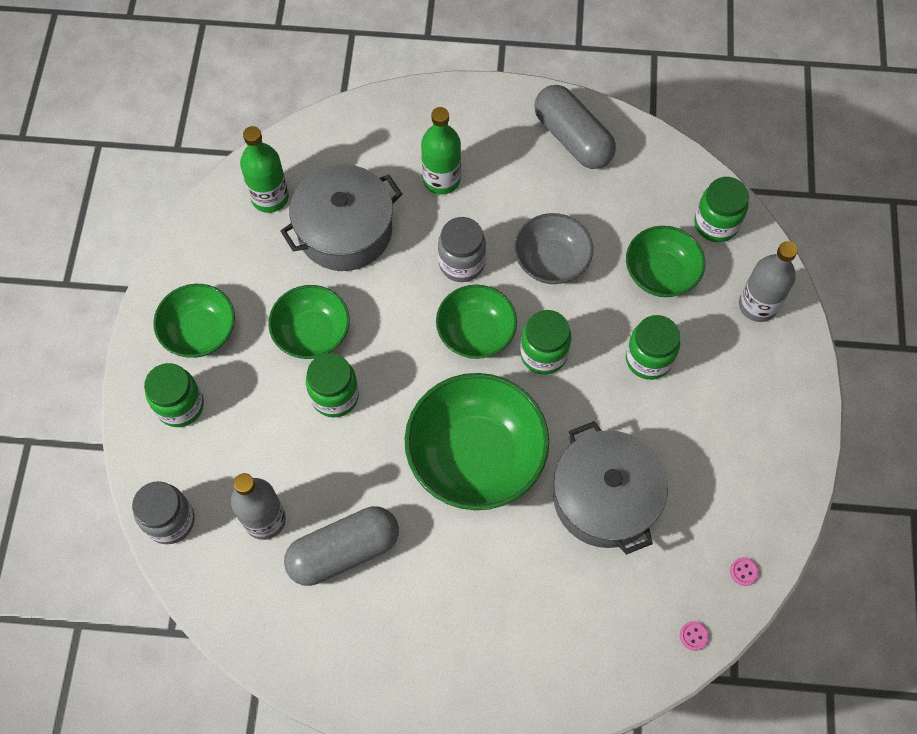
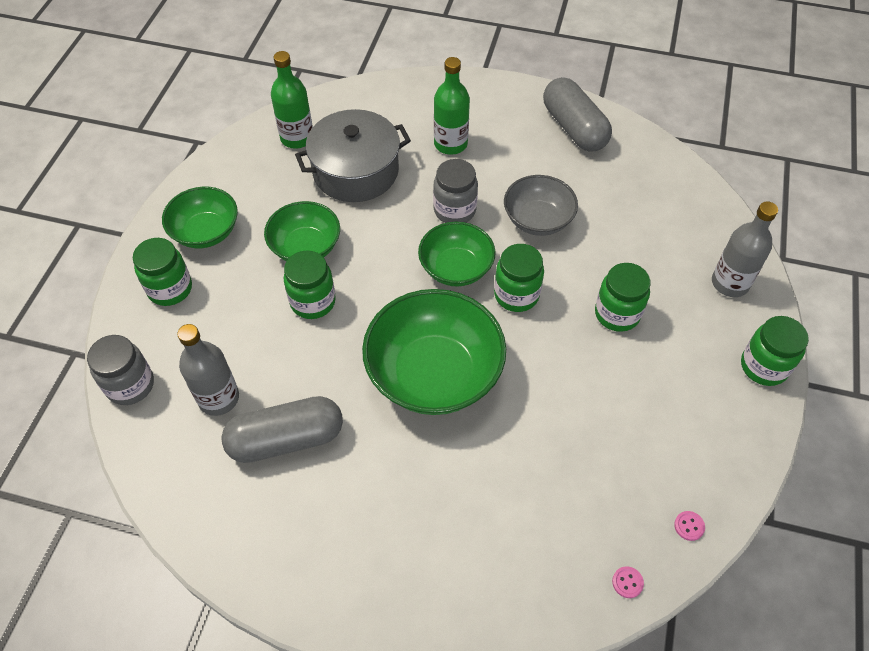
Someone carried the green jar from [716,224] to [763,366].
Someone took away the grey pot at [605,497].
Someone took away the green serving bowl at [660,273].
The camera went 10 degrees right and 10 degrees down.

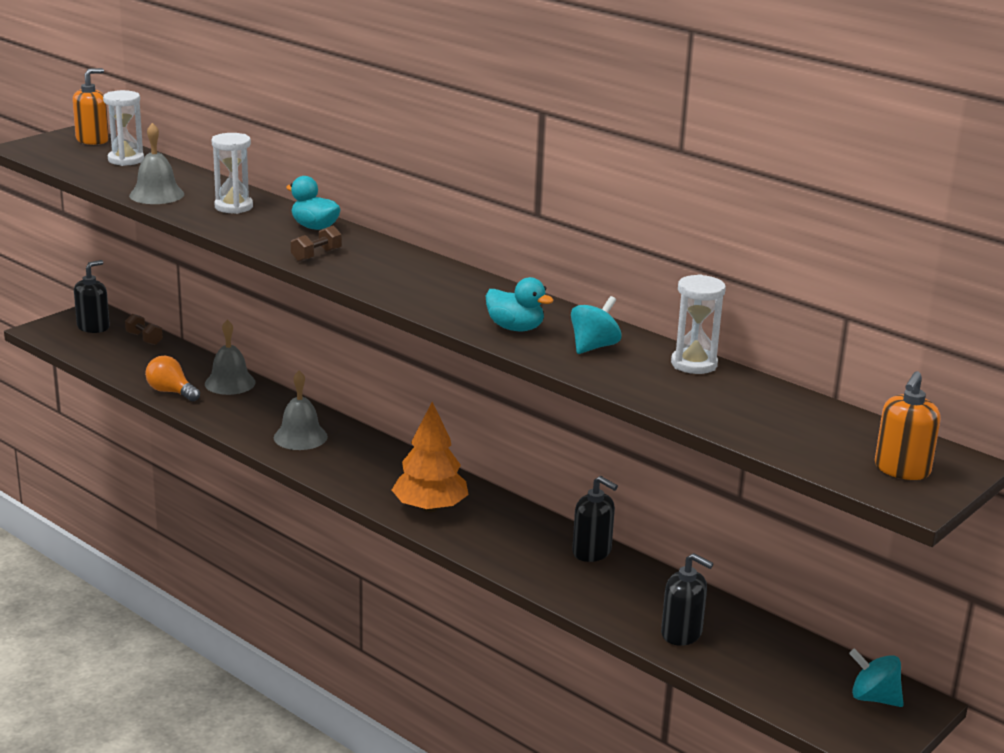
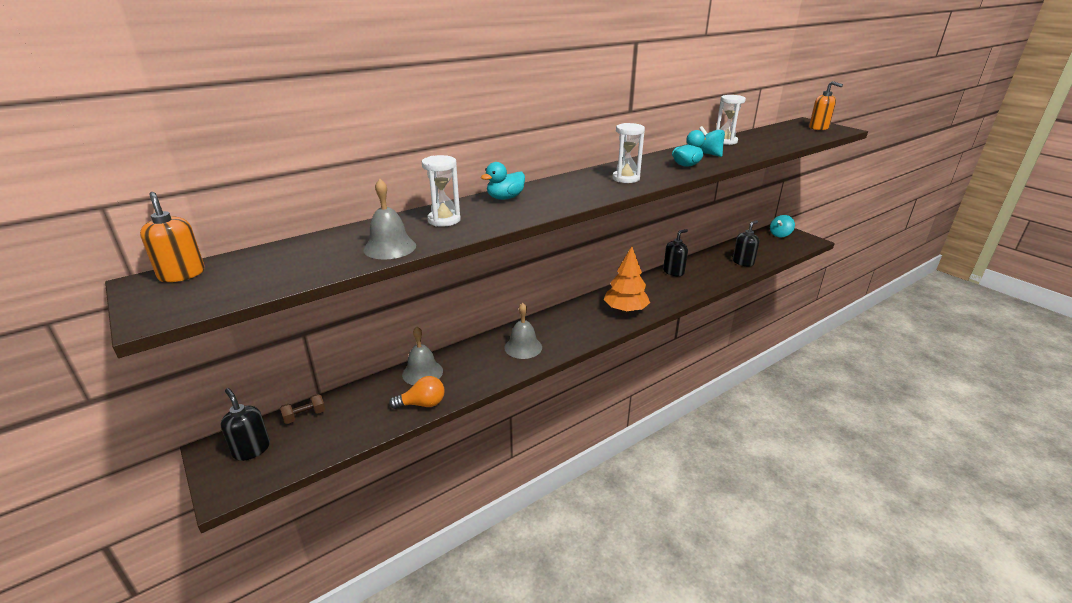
Someone rotated the bright orange bulb at [171,392] by 150 degrees counterclockwise.
Someone carried the pure white sandglass from [126,160] to [626,178].
Someone took away the dark brown dumbbell at [316,255].
The camera went 75 degrees left and 5 degrees up.

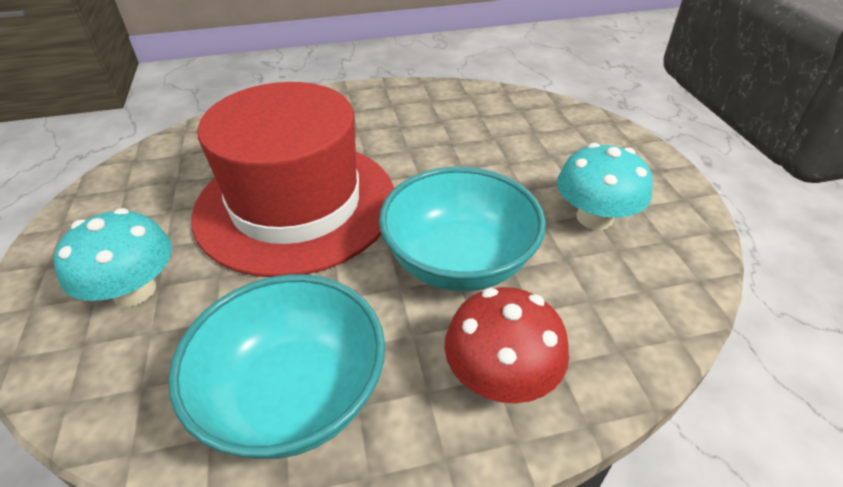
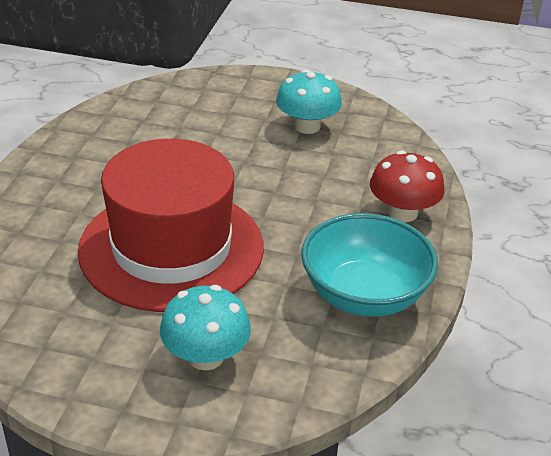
Someone took away the aqua serving bowl at [459,261].
The camera went 65 degrees left and 5 degrees down.

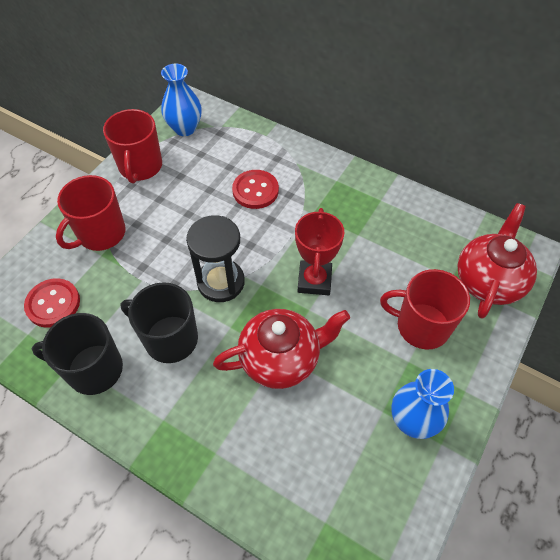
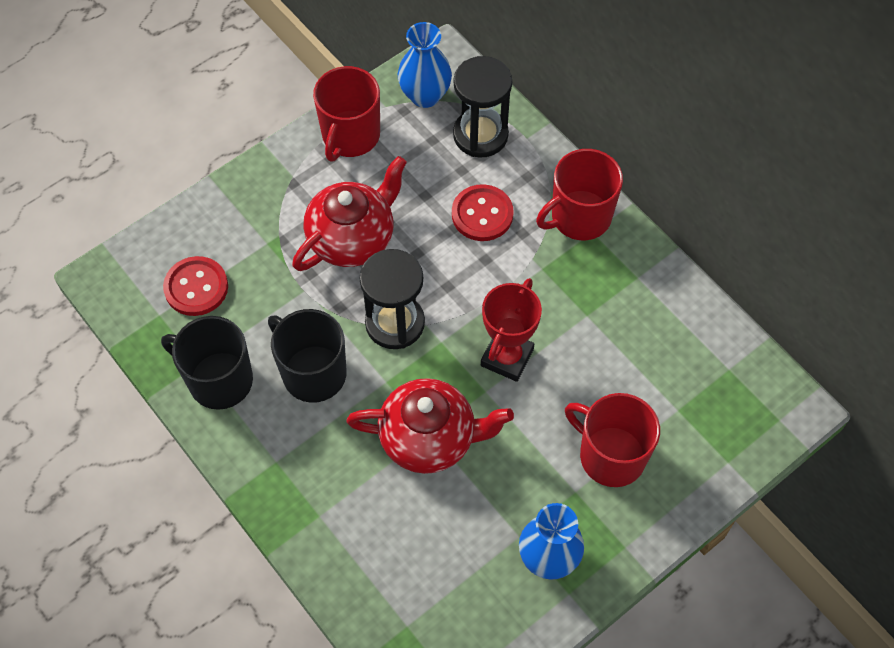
Someone carried the crimson teapot from [488,281] to [352,238].
Someone put down the ebony sandglass at [480,135].
Someone carried the crimson tea mug from [101,233] to [579,217].
The camera went 20 degrees right and 5 degrees up.

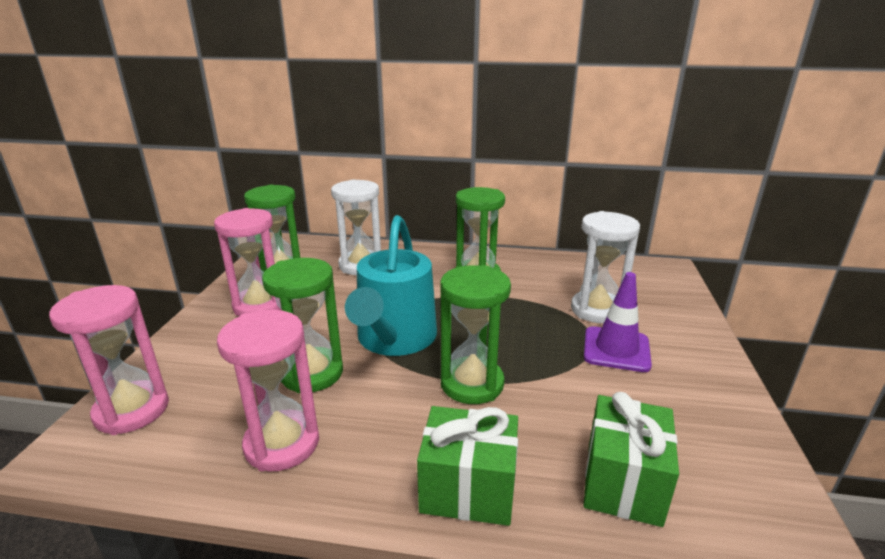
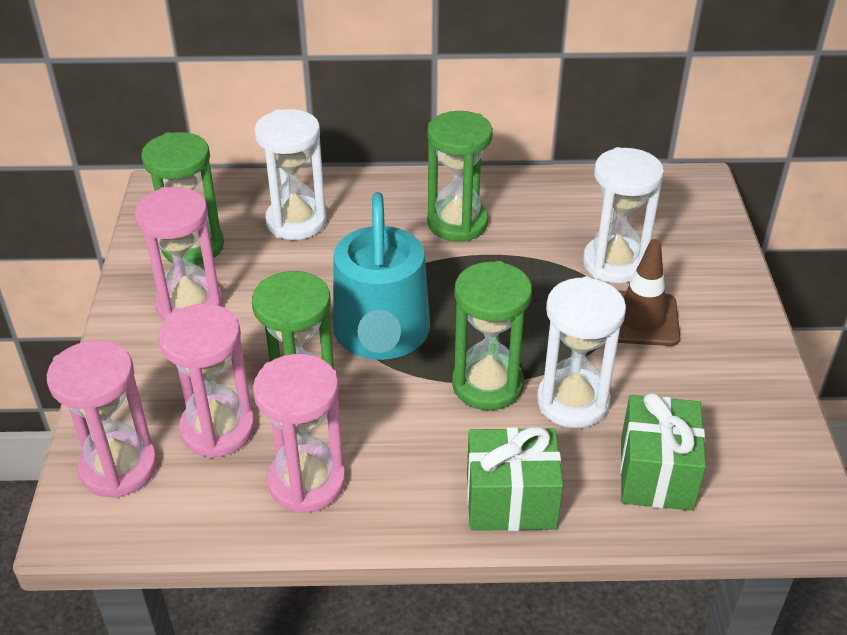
Someone put down the rosy sandglass at [218,429].
Someone put down the pure white sandglass at [572,401].
Someone repainted the violet road cone at [616,349], which became the dark brown road cone at [641,319].
The camera went 10 degrees left and 15 degrees up.

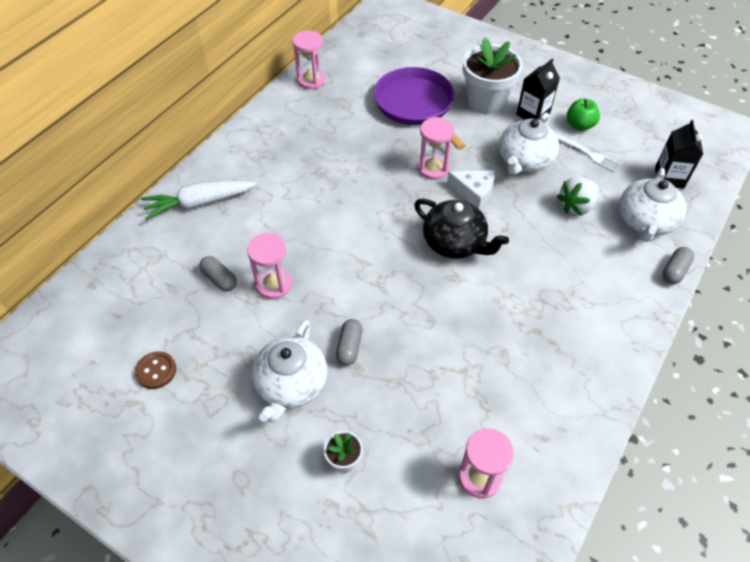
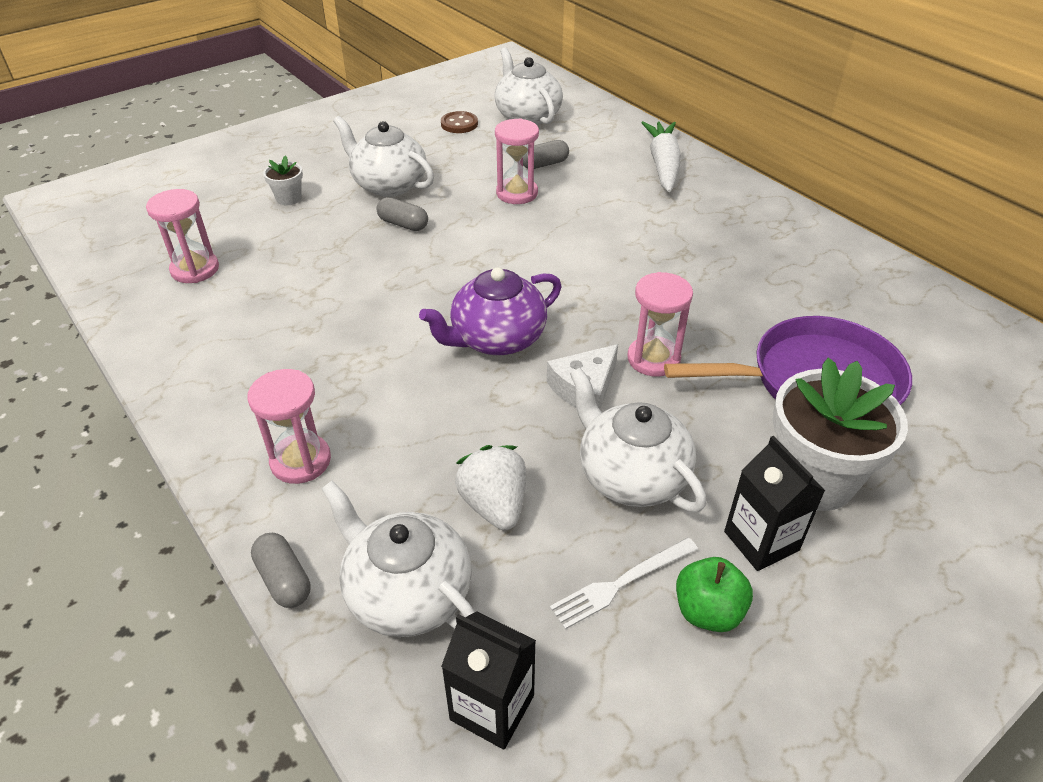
Someone carried the rosy sandglass from [311,80] to [300,461].
Someone repainted the ebony teapot at [455,243], which became the violet teapot at [496,339].
Someone put down the pure white teapot at [527,116].
The camera went 110 degrees right and 10 degrees down.

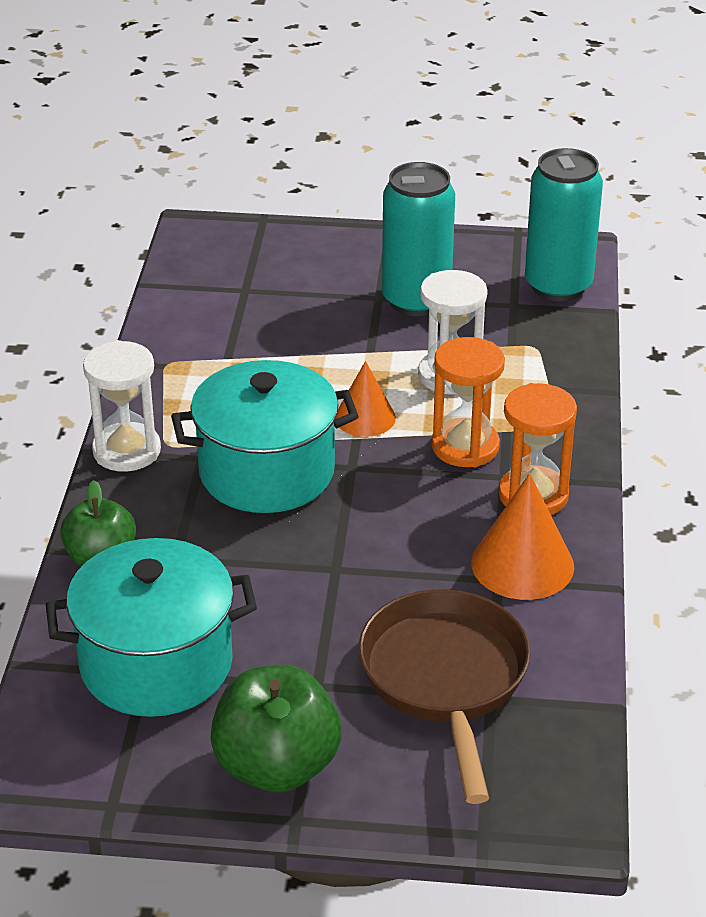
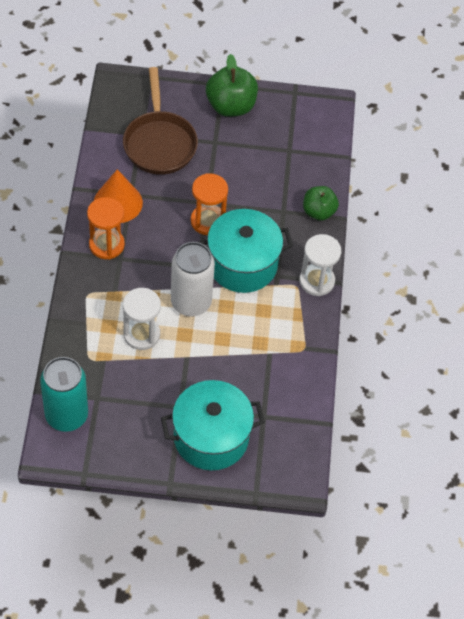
Someone carried the aqua pot from [156,664] to [211,437].
Someone swapped the bright orange solid cone at [365,417] for the pure white tin at [191,302].
Someone carried the bright orange sandglass from [465,447] to [208,221].
Someone took away the aqua tin at [416,300].
The camera went 175 degrees right and 20 degrees up.

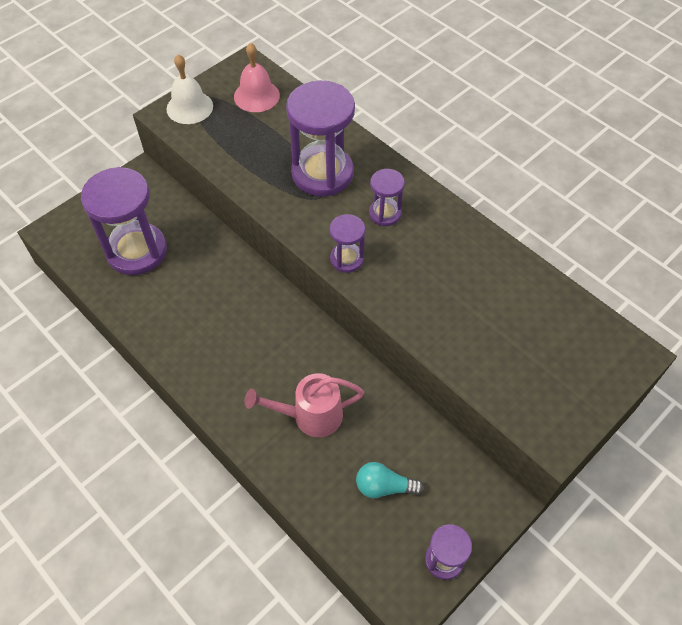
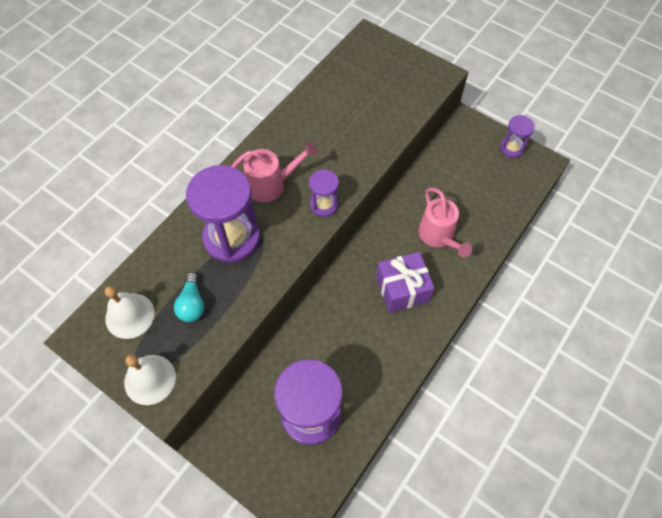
Someone repainted the rosy school bell at [256,96], which became the pure white school bell at [130,315].
Someone carried the aqua bulb from [384,487] to [192,304].
Someone swapped the violet sandglass at [385,213] for the rosy watering can at [272,185].
Someone put down the violet gift at [402,289].
The camera went 100 degrees left and 5 degrees up.

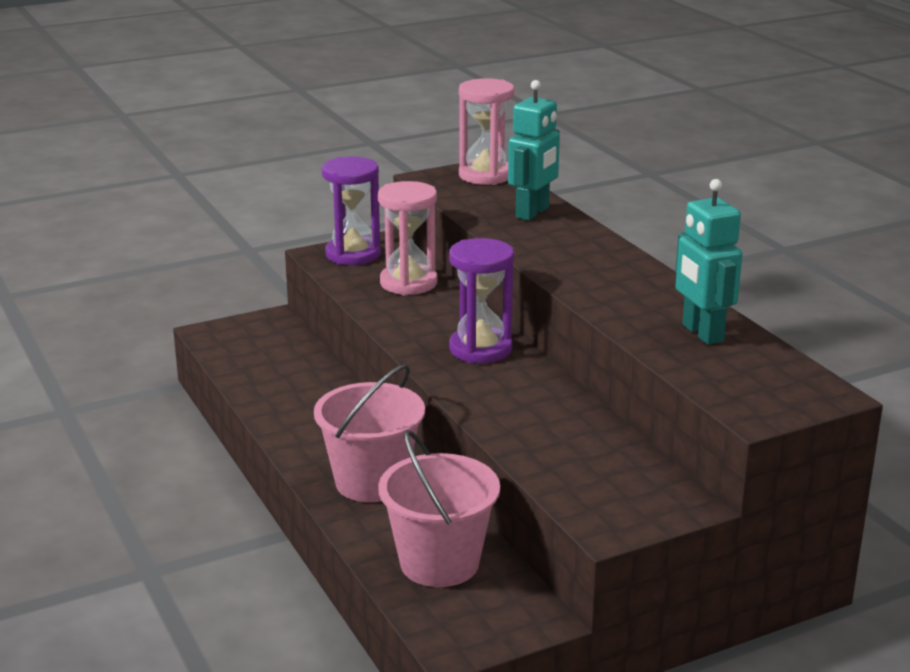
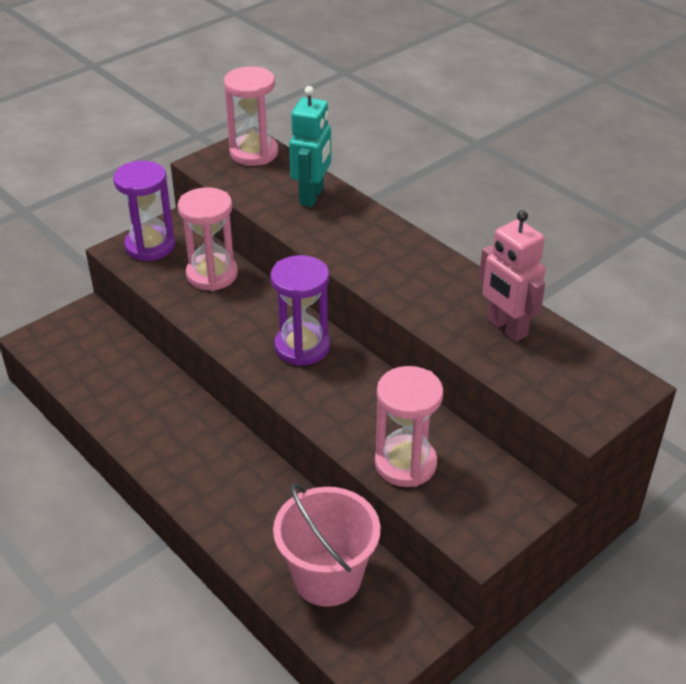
Someone put down the rosy sandglass at [405,464].
Someone repainted the aqua robot at [701,333], which became the rosy robot at [506,328].
Someone took away the rosy bucket at [371,482].
The camera went 15 degrees left and 15 degrees up.

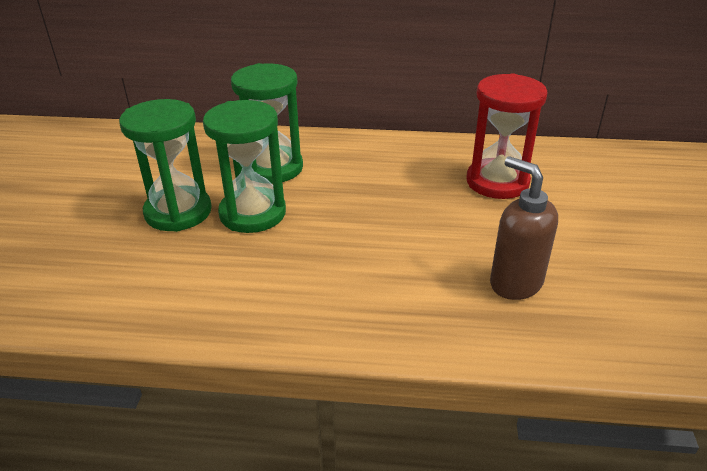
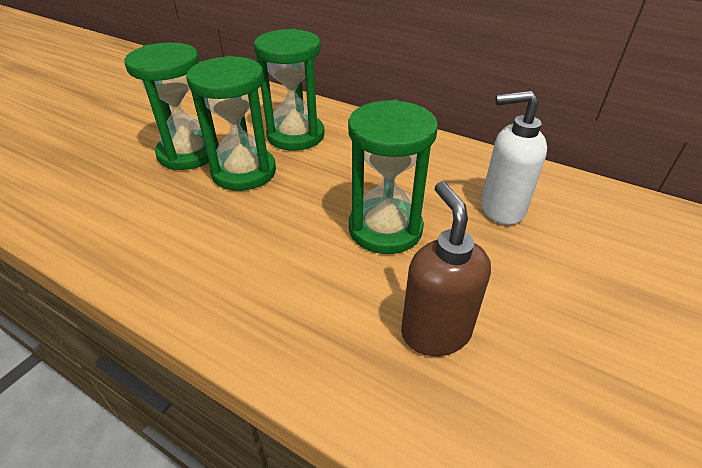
Someone put down the green sandglass at [385,229].
Someone swapped the crimson sandglass at [497,182] for the pure white soap pump at [501,209].
The camera went 25 degrees right and 5 degrees up.

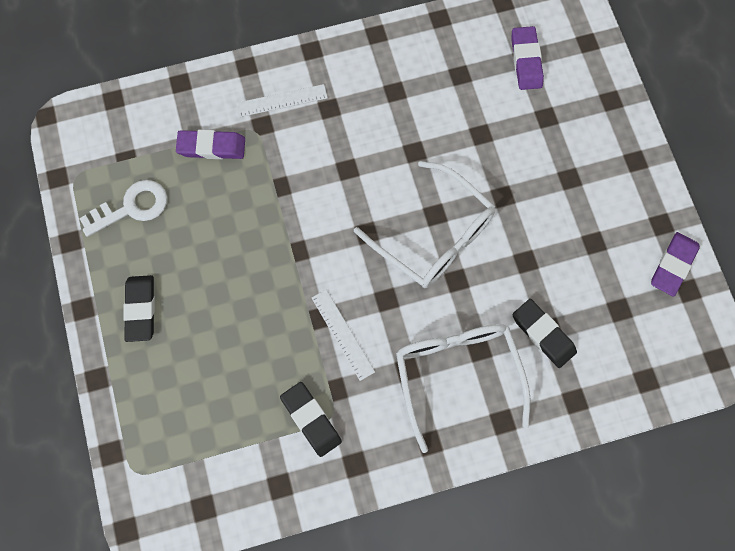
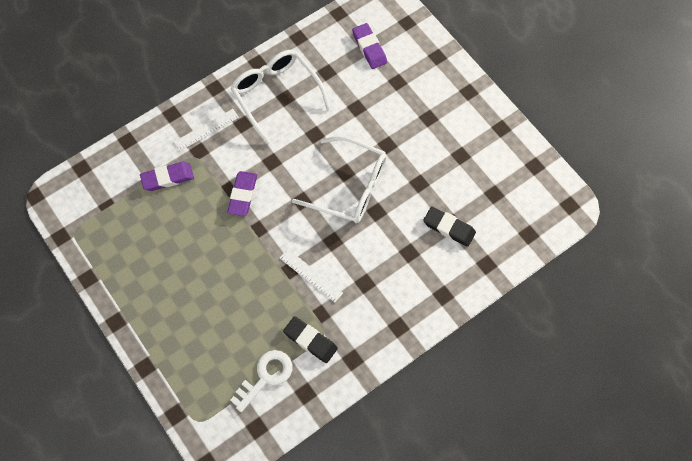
Someone carried the violet eraser from [673,265] to [242,195].
Someone carried the pure white key from [131,207] to [265,376].
Someone carried the pure white glasses from [458,375] to [276,95].
Someone took away the ebony eraser at [140,309].
The camera went 20 degrees left and 5 degrees down.

